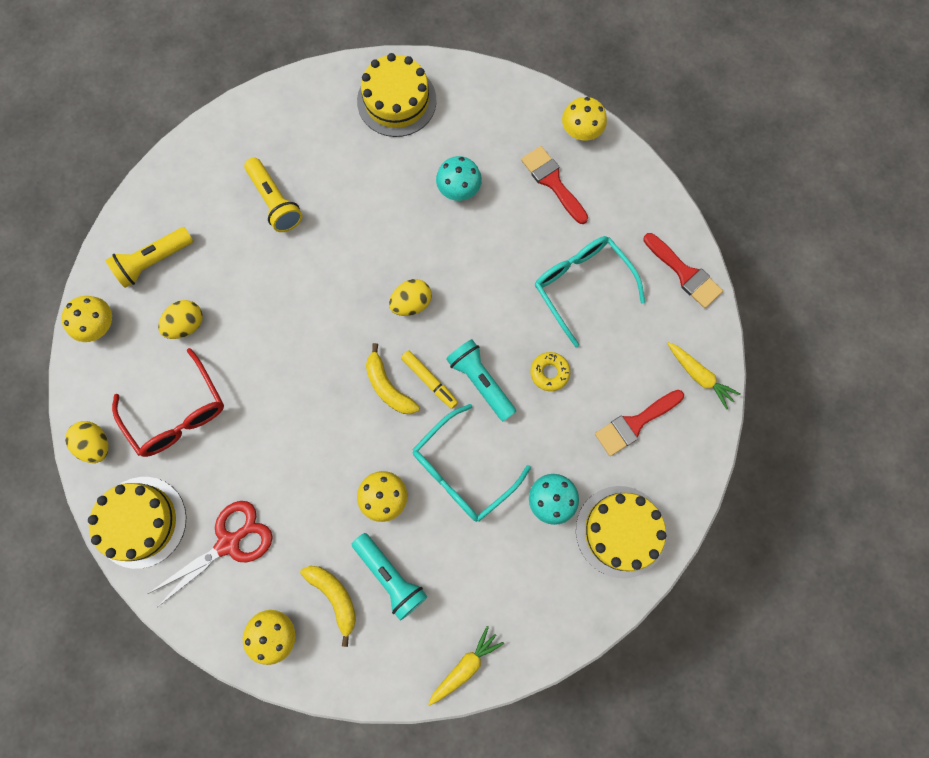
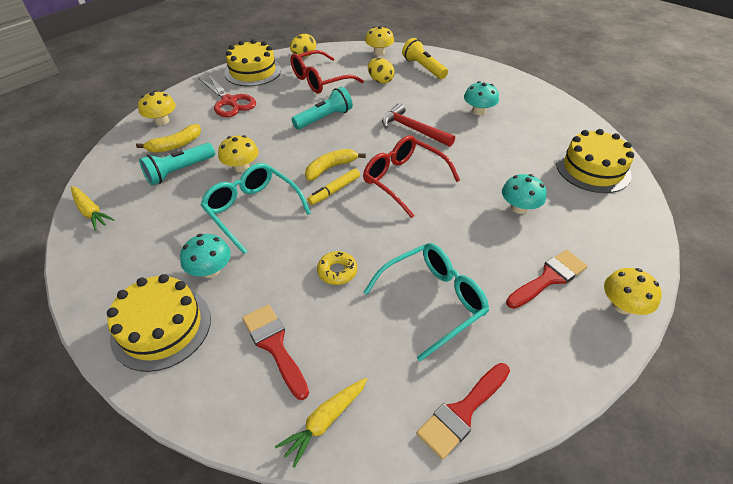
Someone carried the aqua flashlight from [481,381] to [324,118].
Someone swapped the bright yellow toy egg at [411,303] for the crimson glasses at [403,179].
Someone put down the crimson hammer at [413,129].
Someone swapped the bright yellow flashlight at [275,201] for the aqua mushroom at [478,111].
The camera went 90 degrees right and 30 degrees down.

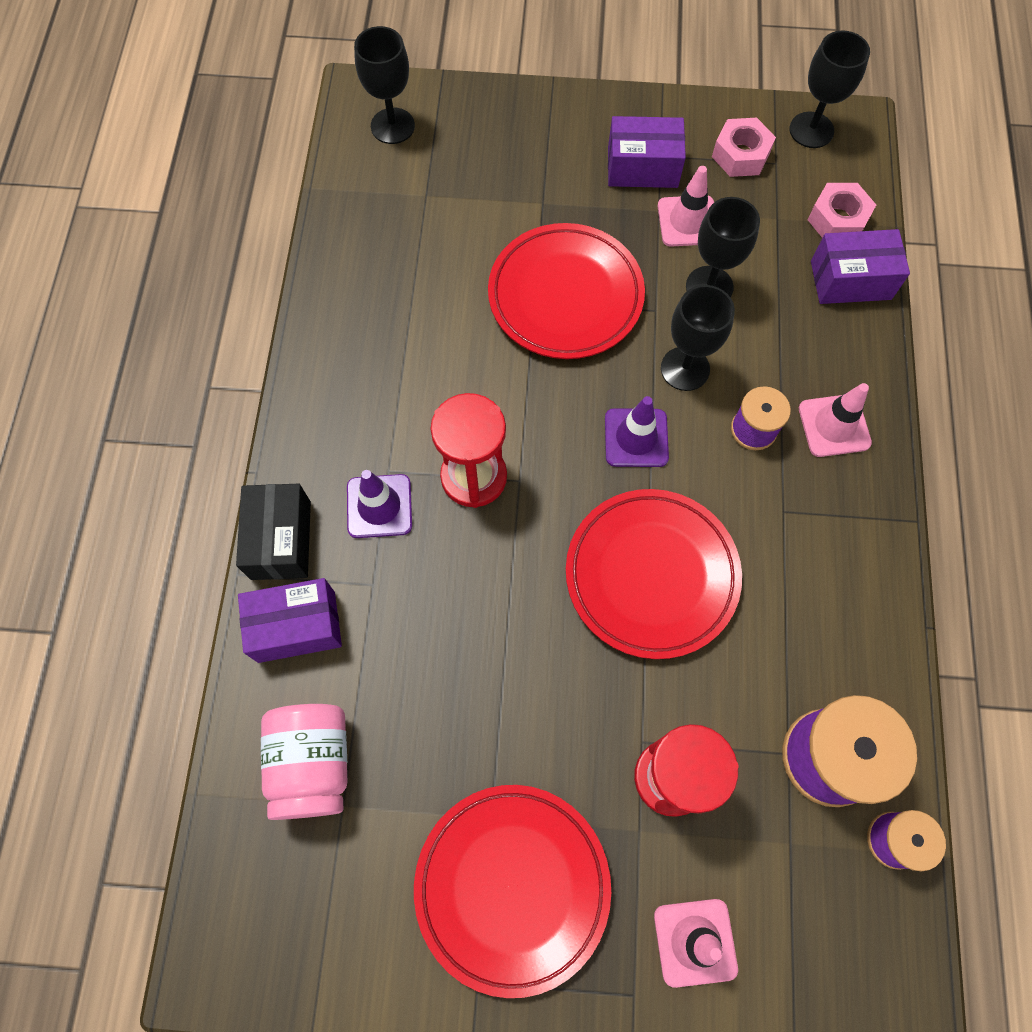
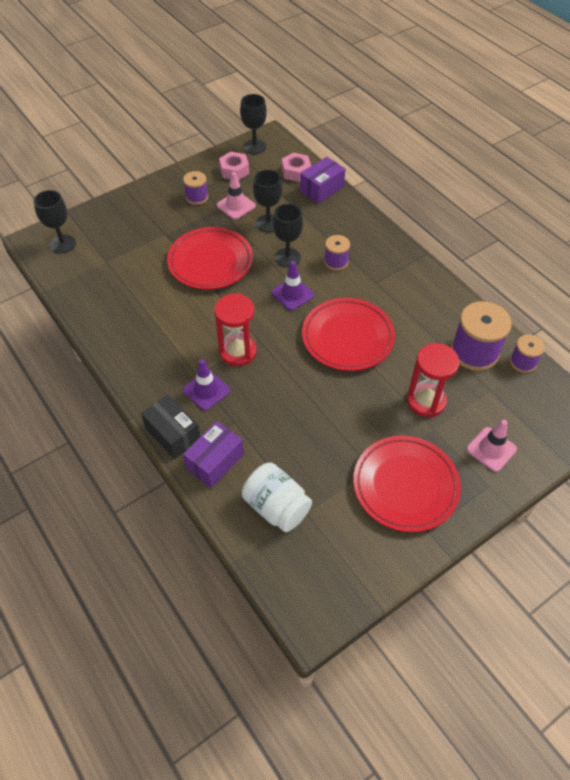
Someone swapped the violet box at [642,167] for the violet bobbin at [197,197].
Someone repainted the rosy jar at [313,763], which became the pure white jar at [276,507].
Someone took away the rosy road cone at [834,426].
The camera went 40 degrees left and 15 degrees down.

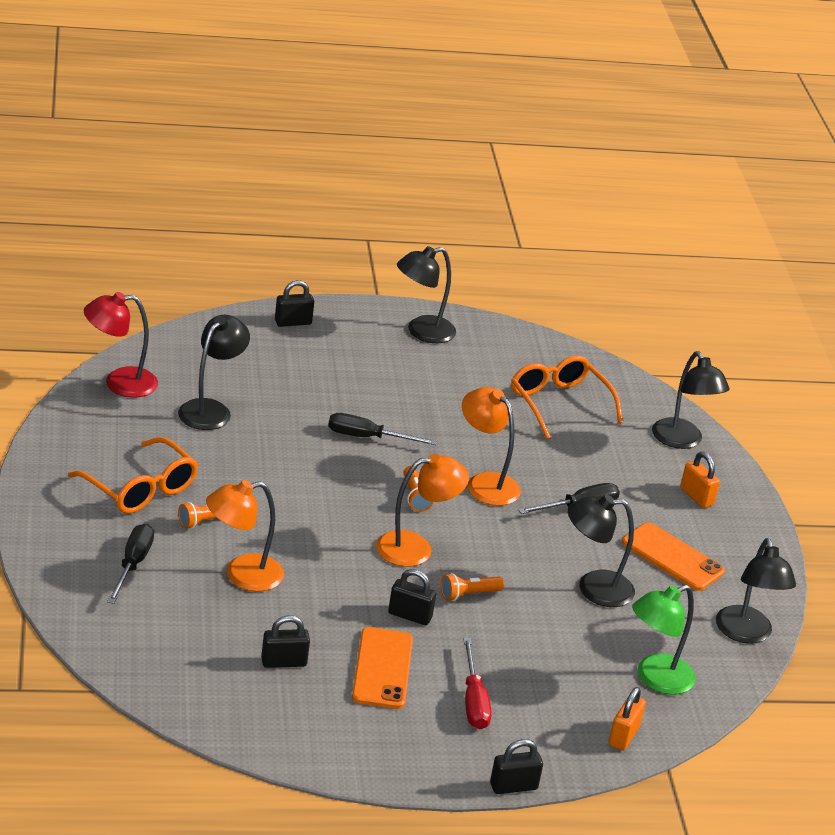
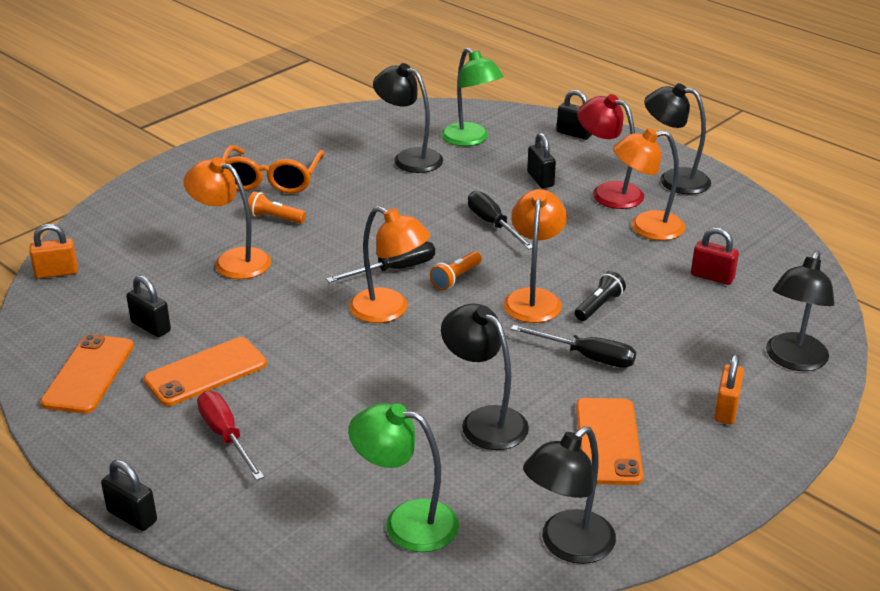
Someone carried the bright orange small lock from [623,736] to [57,273].
Someone put down the bright orange smartphone at [88,374].
Someone rotated the crimson screwdriver at [473,700] by 105 degrees clockwise.
Someone carried the ebony screwdriver from [133,564] to [394,270].
Someone rotated the ebony desk lamp at [211,409] by 135 degrees counterclockwise.
Someone put down the green desk lamp at [470,140].
Someone carried the ebony small lock from [410,615] to [540,179].
Someone put down the ebony flashlight at [599,306].
Someone carried the crimson desk lamp from [119,383] to [608,192].
Someone put down the bright orange desk lamp at [645,227].
Someone swapped the bright orange glasses at [558,403] for the crimson small lock at [712,277].
Someone took away the bright orange flashlight at [468,594].
The camera went 55 degrees right and 0 degrees up.

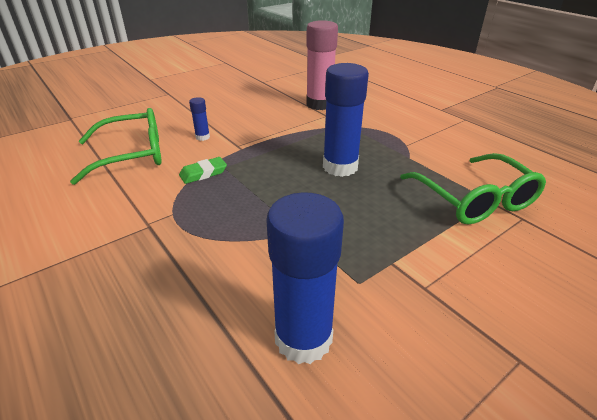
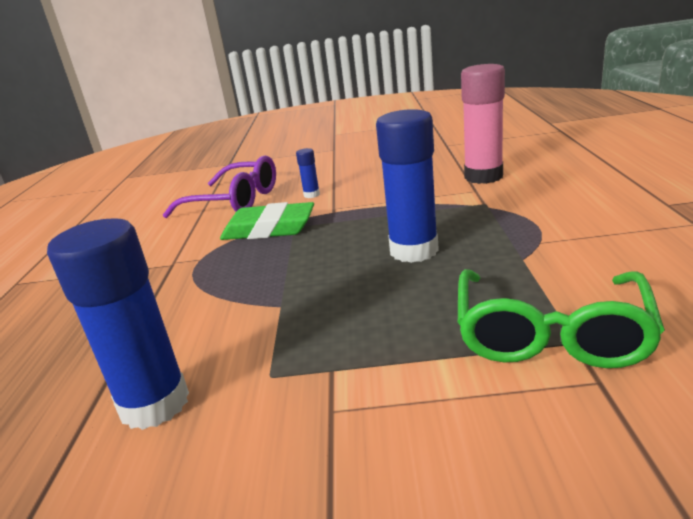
Someone repainted the green glasses at [132,155], which became the violet glasses at [235,201].
Someone scaled the green eraser at [203,173] by 1.80.
The camera went 40 degrees right and 10 degrees down.

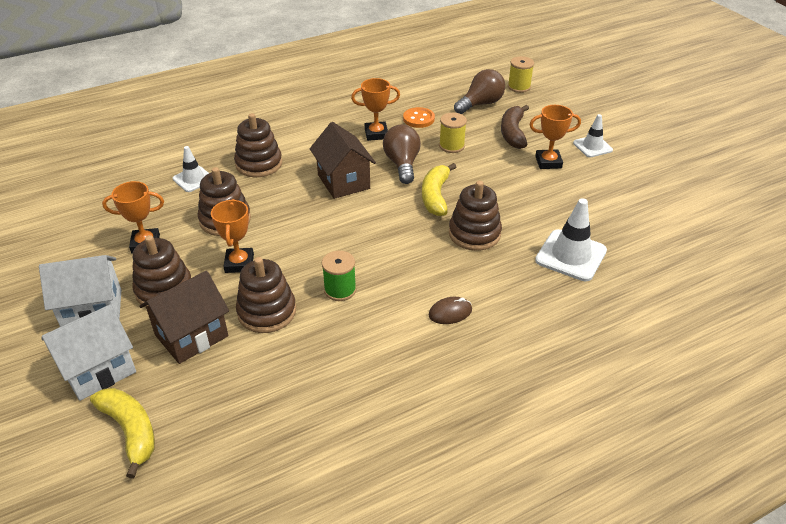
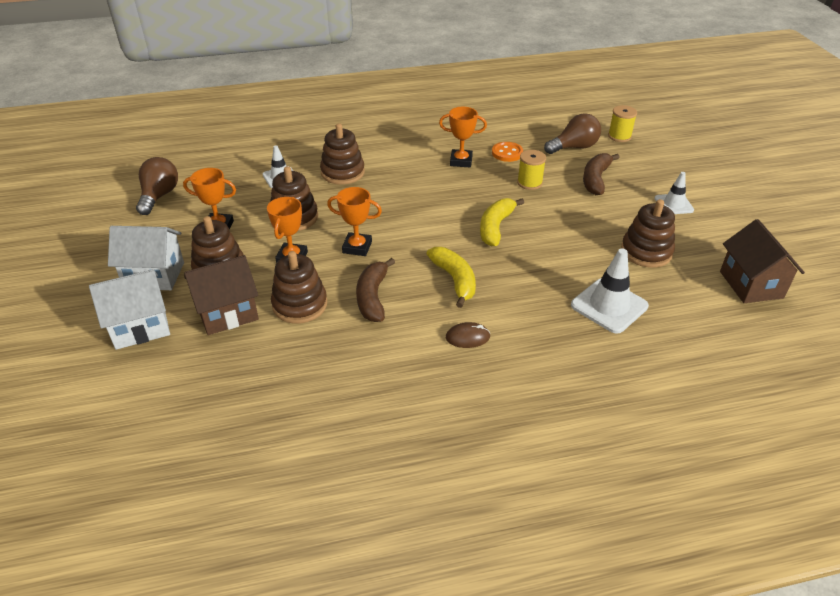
Someone carried the dark brown bulb from [402,164] to [159,196].
Someone carried the bright orange trophy from [548,162] to [357,247].
Someone swapped the green bobbin at [340,290] for the dark brown banana fruit at [372,297].
Someone carried the bright yellow banana fruit from [130,431] to [455,280].
Someone carried the dark brown stacking toy from [474,234] to [646,252].
Someone carried the dark brown toy house from [343,181] to [751,284].
The camera went 15 degrees right and 0 degrees up.

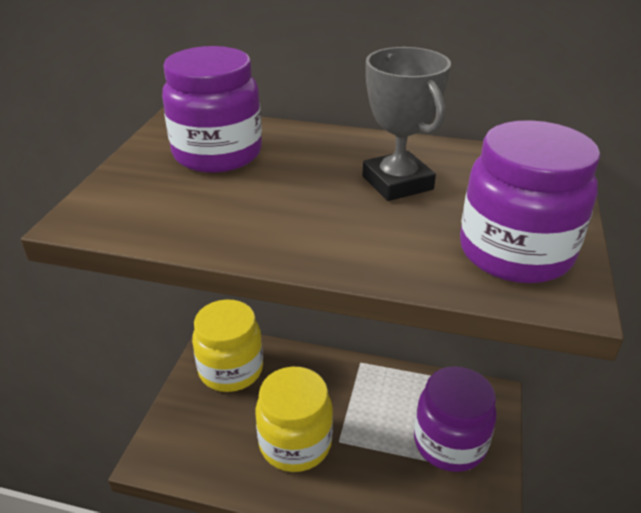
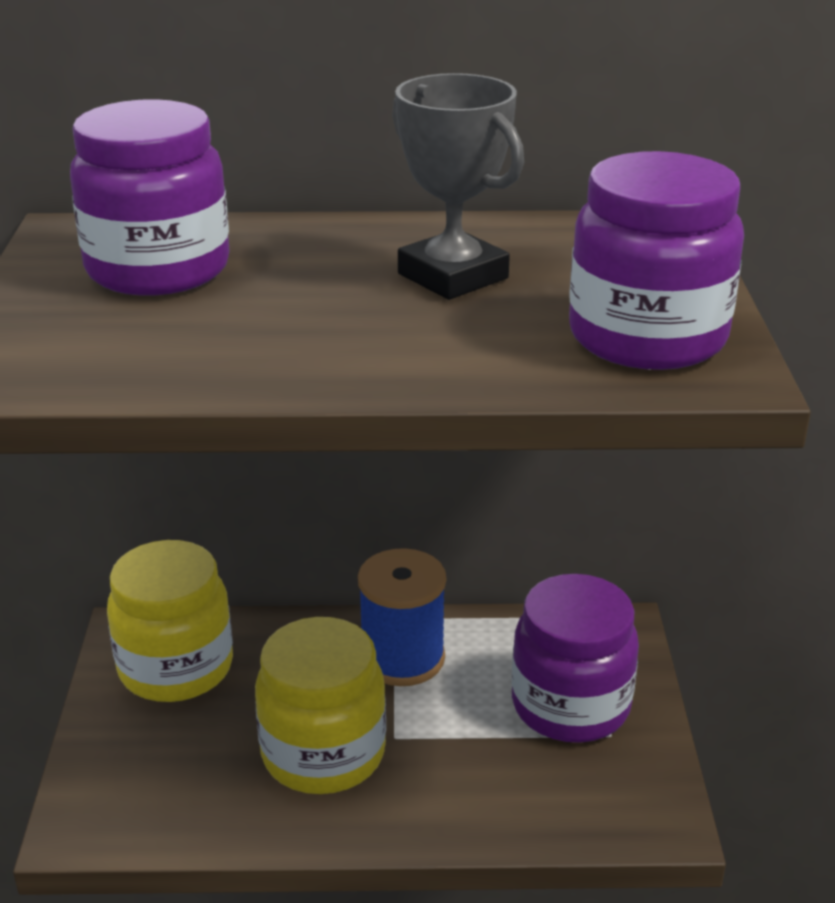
Someone put down the cobalt bobbin at [402,658].
The camera went 15 degrees left and 5 degrees down.

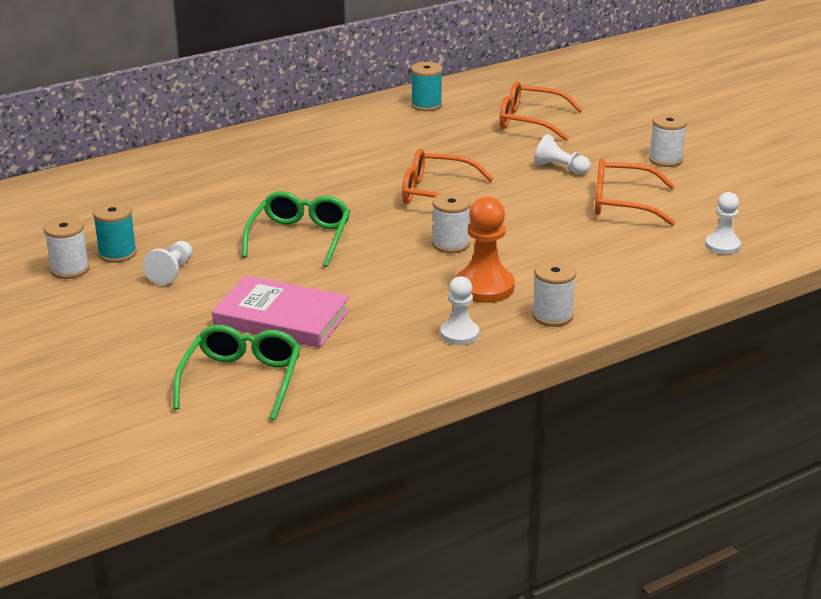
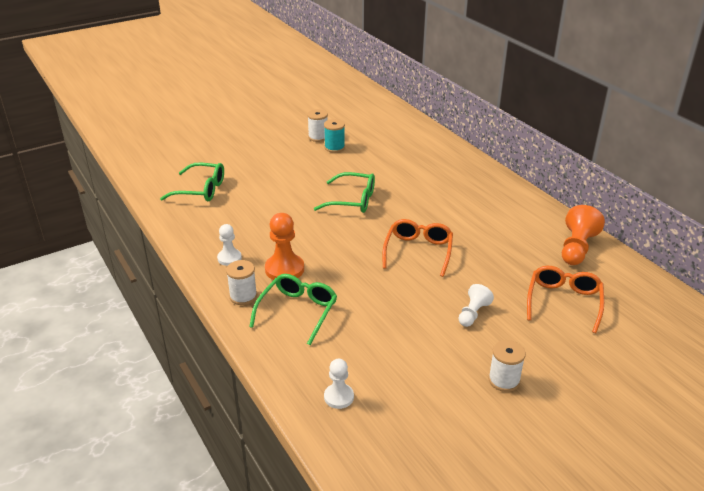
Someone put down the green glasses at [298,311].
Someone swapped the aqua bobbin at [426,105] for the bright orange game pawn at [576,248].
Someone took away the pure white game pawn at [171,272].
Someone took away the rosy book at [281,318].
Someone took away the pure white bobbin at [451,244].
Someone took away the bright orange glasses at [622,203].
The camera went 90 degrees right and 5 degrees up.

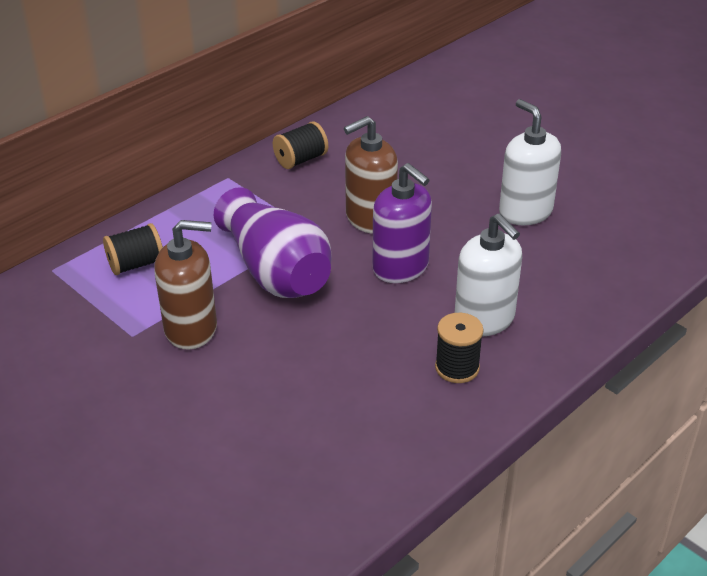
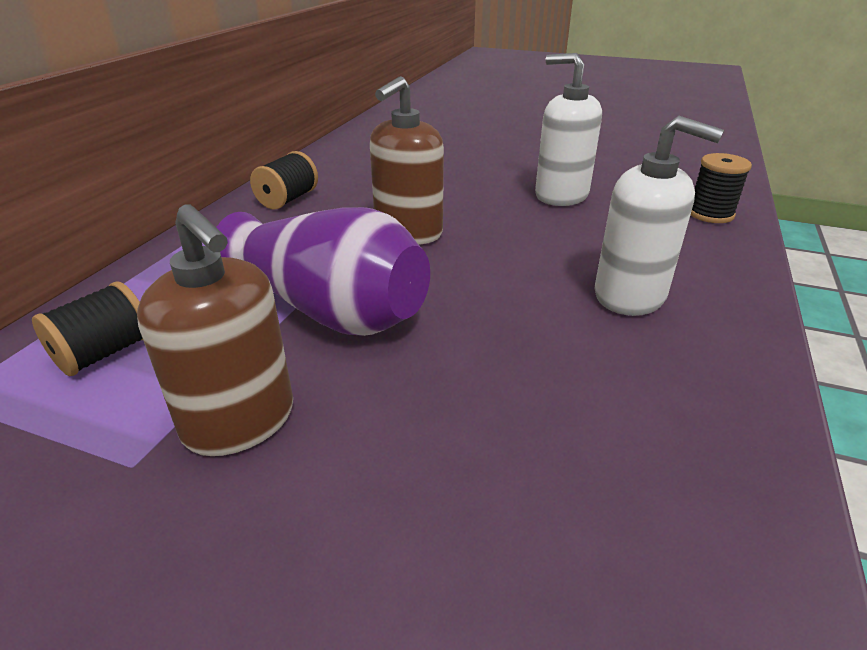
Someone rotated the dark brown soap pump at [191,329] by 75 degrees clockwise.
Someone carried the ebony bobbin from [457,368] to [710,214].
Someone took away the violet soap pump at [401,267].
The camera went 25 degrees left and 5 degrees down.

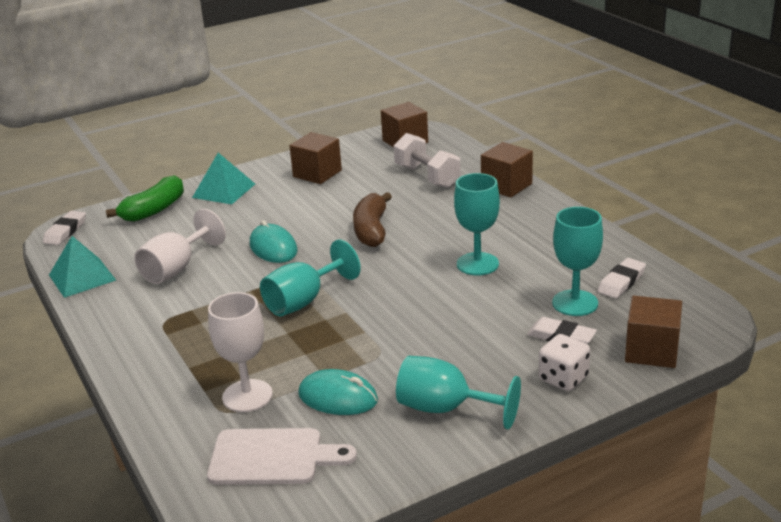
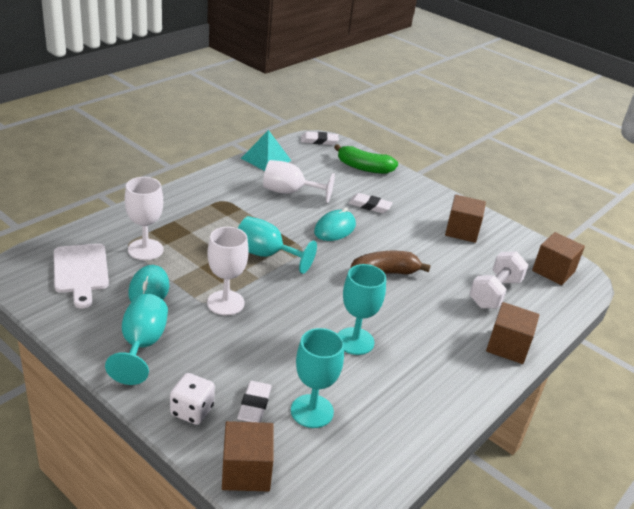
Someone put down the pure white wine glass at [225,303].
Someone carried the pure white eraser from [621,282] to [369,206].
Someone took away the aqua solid pyramid at [224,190].
The camera went 65 degrees right and 5 degrees up.

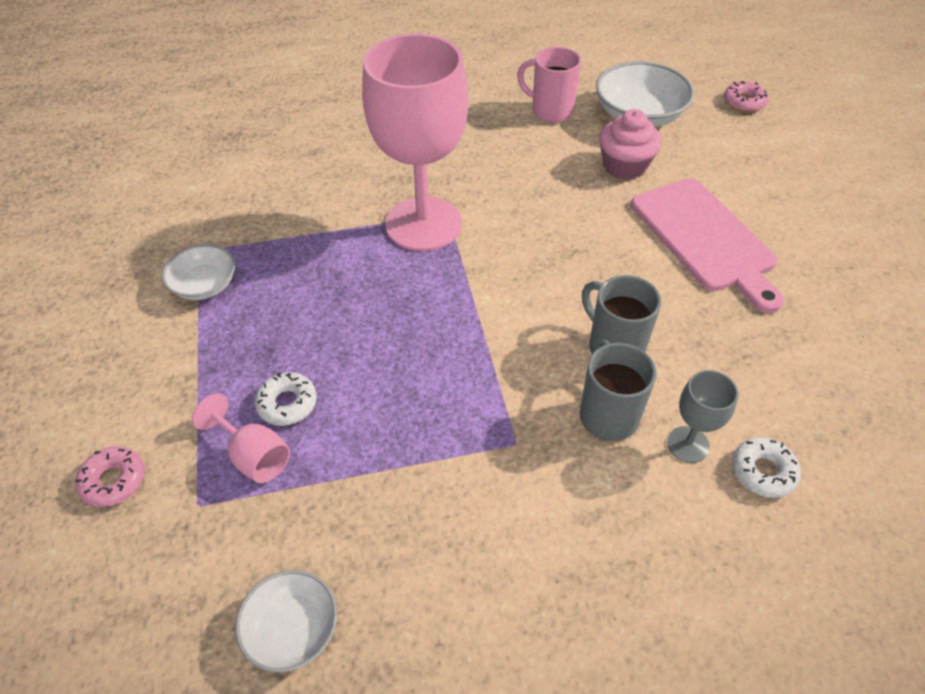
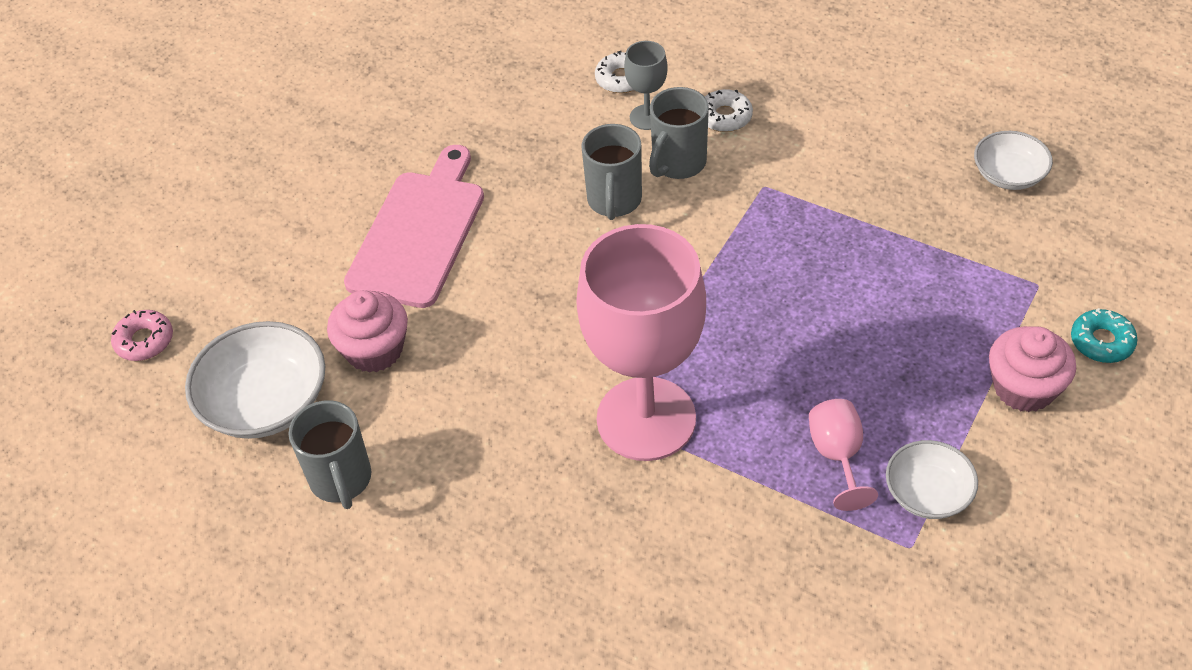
Someone repainted the rosy tea mug at [550,111], which became the grey tea mug at [341,480].
Someone carried the pure white donut from [287,403] to [725,117].
Someone carried the rosy wine glass from [254,456] to [837,456].
Someone put down the rosy cupcake at [1024,388].
Someone repainted the rosy donut at [114,481], which became the aqua donut at [1101,342].
The camera went 135 degrees left and 0 degrees up.

